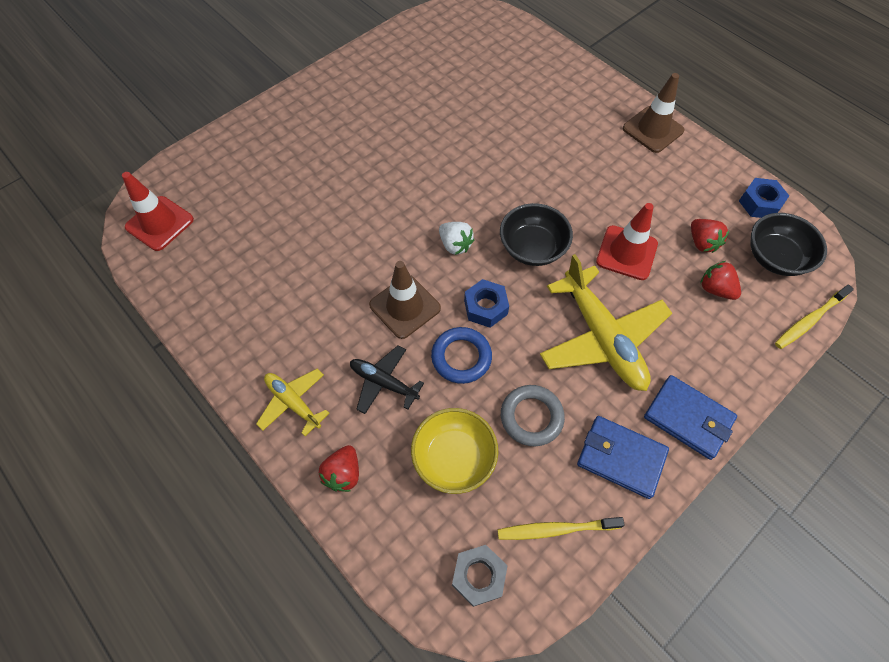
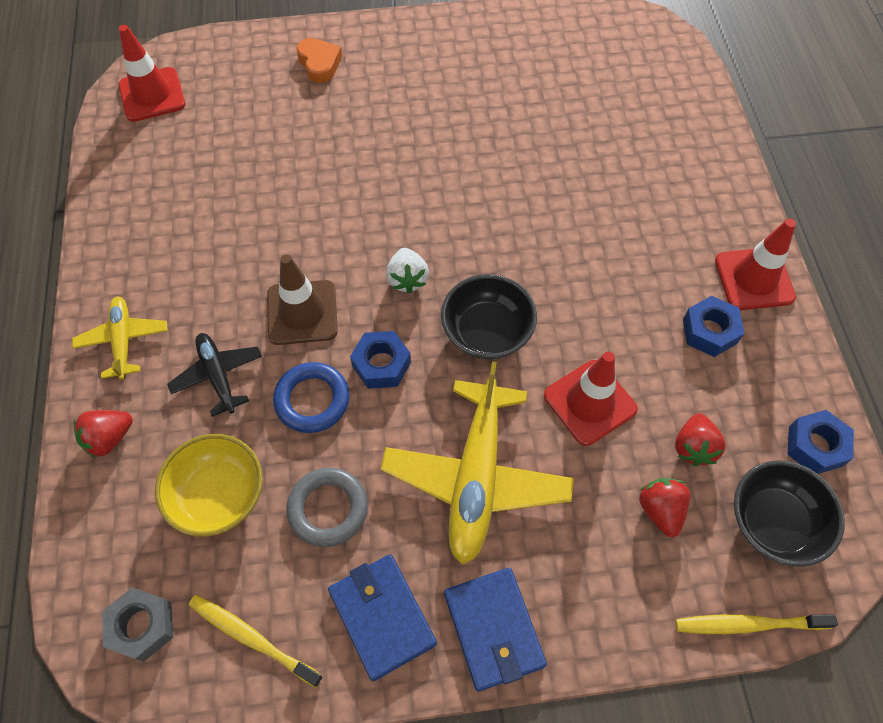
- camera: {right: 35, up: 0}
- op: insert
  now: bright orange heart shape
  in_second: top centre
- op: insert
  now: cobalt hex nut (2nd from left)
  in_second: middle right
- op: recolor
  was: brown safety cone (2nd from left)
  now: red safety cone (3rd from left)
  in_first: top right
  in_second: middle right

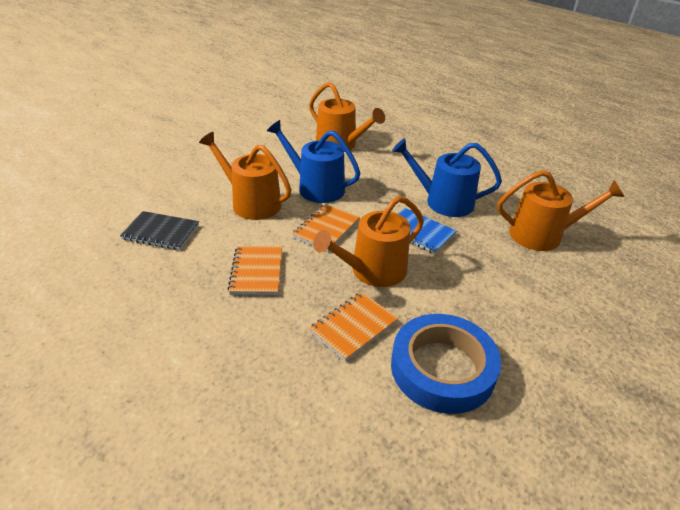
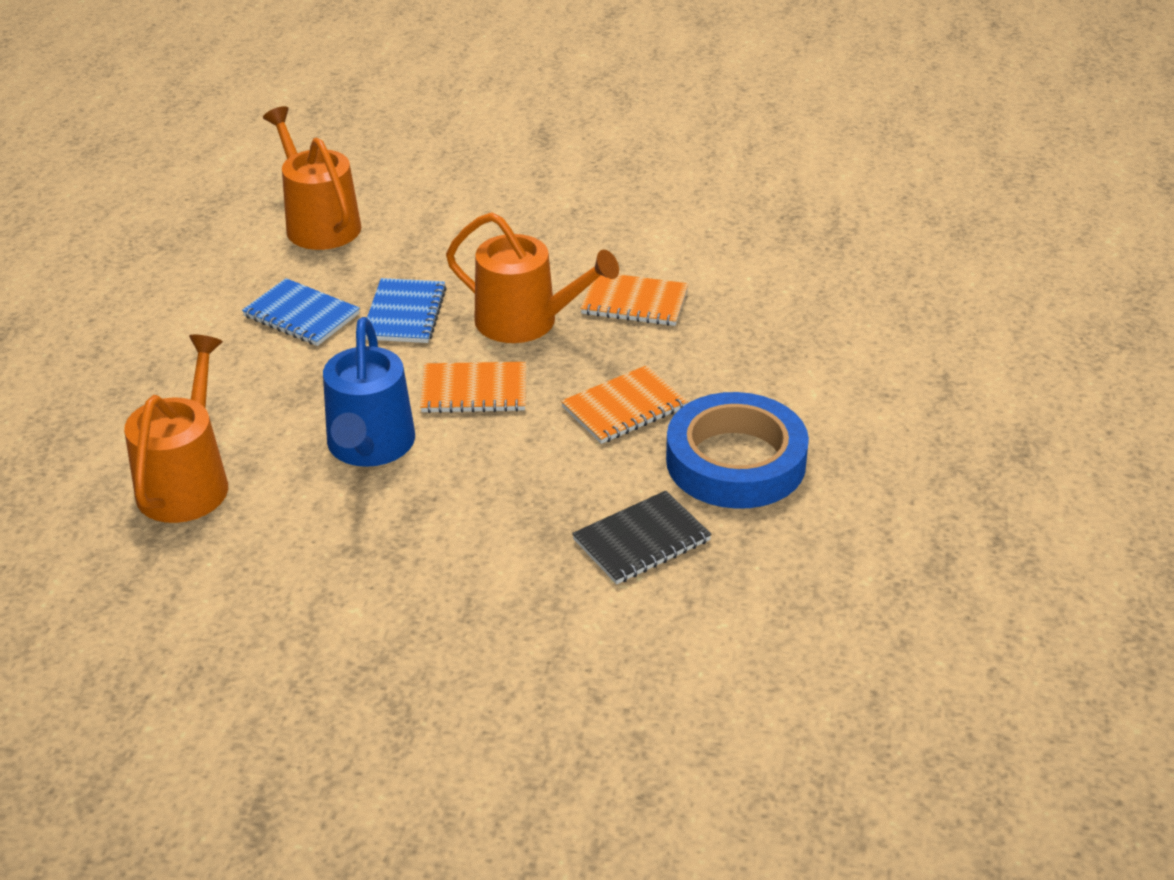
- camera: {right: -120, up: 0}
- op: delete
  was: bright orange sprinkling can (1st from left)
  in_first: centre
- op: move
  was: cobalt roll of tape
  in_first: bottom centre
  in_second: centre
- op: replace
  was: cobalt sprinkling can (2nd from left)
  now: cobalt notebook (1st from left)
  in_first: centre
  in_second: middle left
- op: rotate
  was: black notebook
  in_first: middle left
  in_second: centre
  clockwise: 75

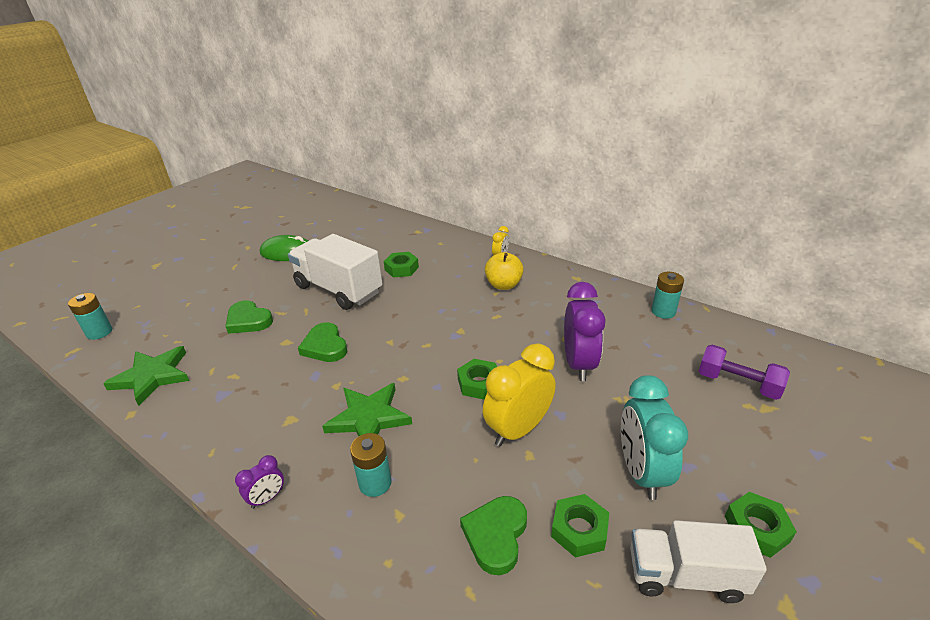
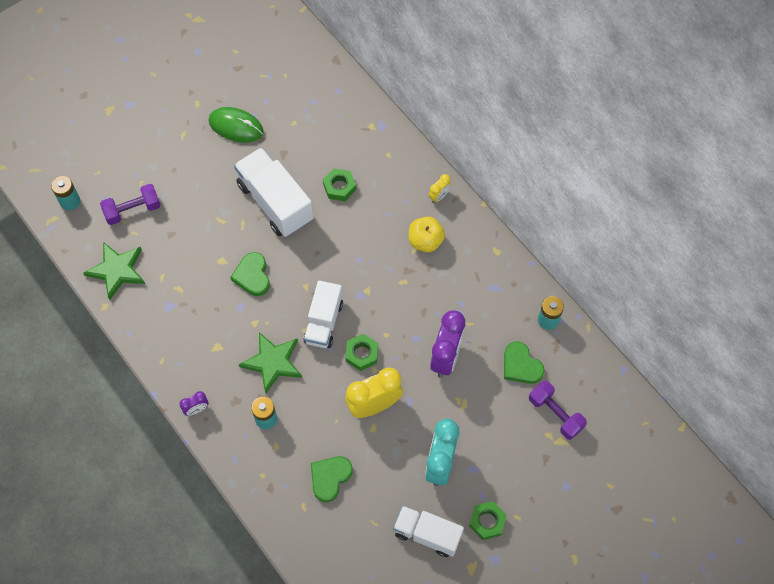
- camera: {right: 15, up: 30}
- op: delete
  was: leaf-green hex nut (3rd from left)
  in_first: bottom centre
- op: insert
  now: royal purple dumbbell (1st from left)
  in_second: middle left
- op: insert
  now: snow-white truck (2nd from left)
  in_second: centre
- op: move
  was: leaf-green heart shape (1st from left in the first image)
  now: leaf-green heart shape (3rd from left)
  in_first: middle left
  in_second: middle right

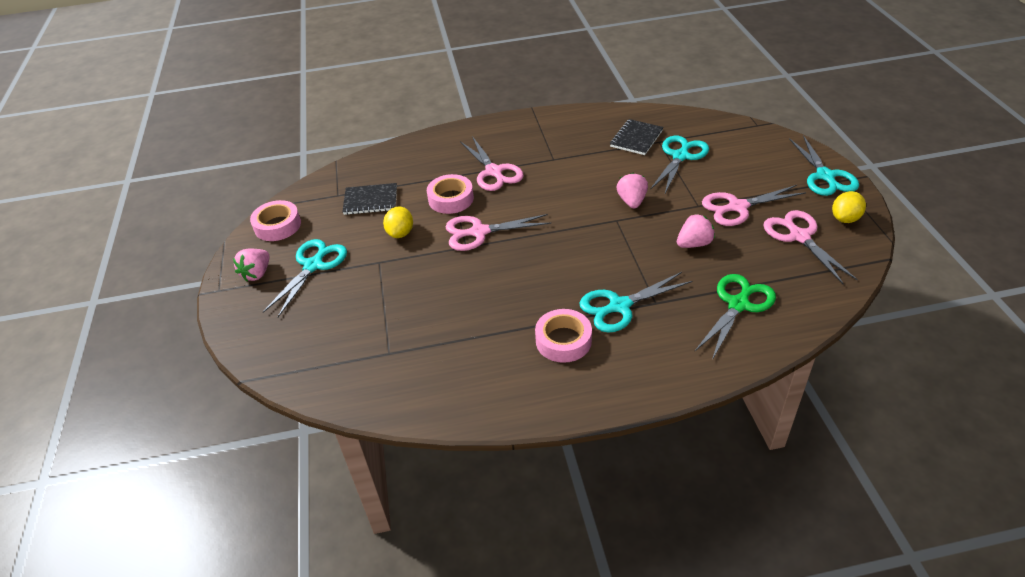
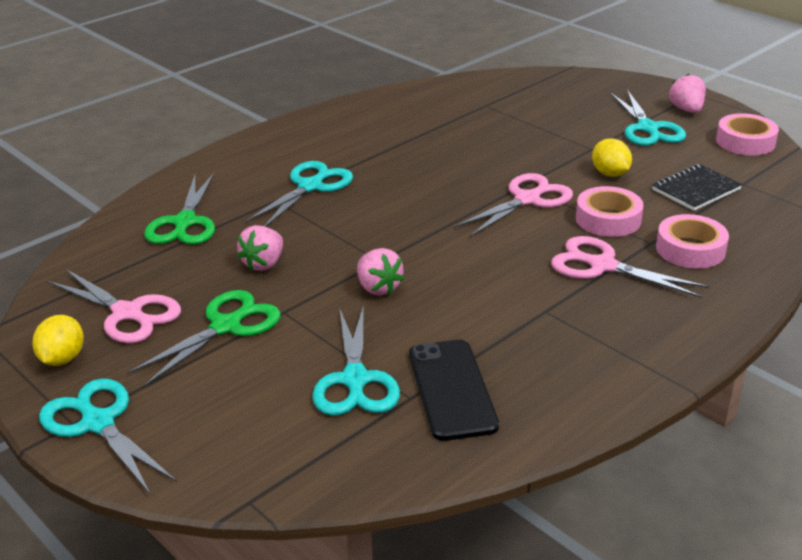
- camera: {right: 145, up: -10}
- op: move
  was: pink roll of tape (3rd from left in the first image)
  now: pink roll of tape (2nd from left)
  in_first: centre
  in_second: middle right
- op: replace
  was: black notebook (2nd from left)
  now: black mobile phone
  in_first: top centre
  in_second: bottom centre
- op: recolor
  was: pink shears (3rd from left)
  now: leaf-green shears (2nd from left)
  in_first: middle right
  in_second: middle left

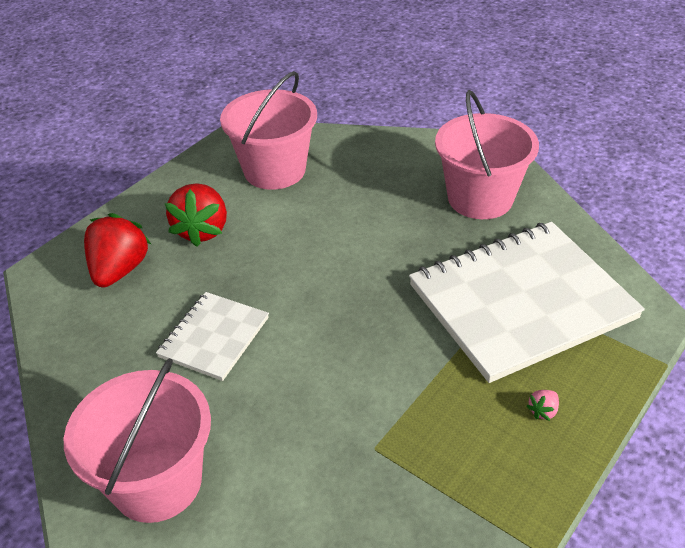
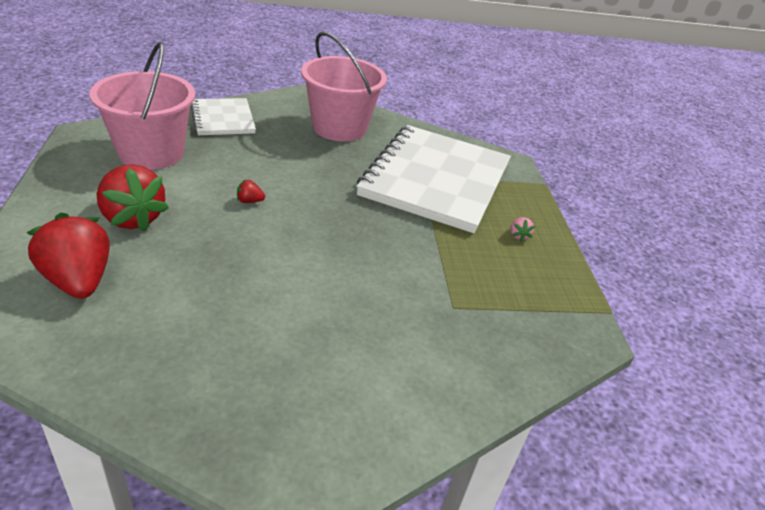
- camera: {right: -50, up: -5}
- op: delete
  was: pink sand bucket (1st from left)
  in_first: bottom left
- op: insert
  now: red strawberry (3rd from left)
  in_second: middle left
- op: move
  was: snow-white notebook (1st from left)
  in_first: middle left
  in_second: top left

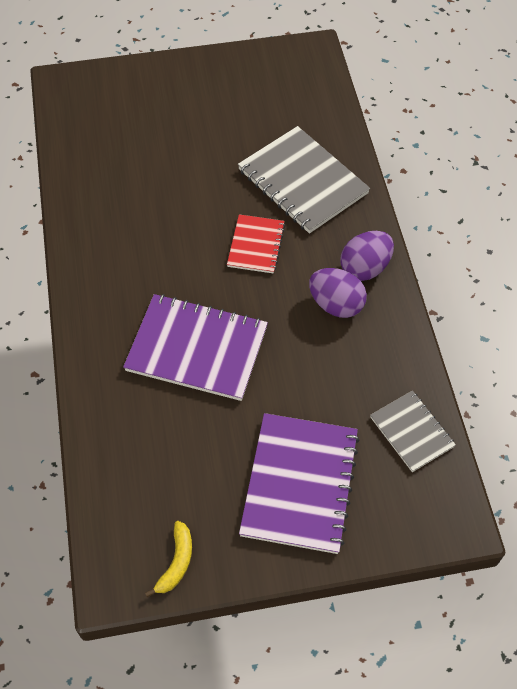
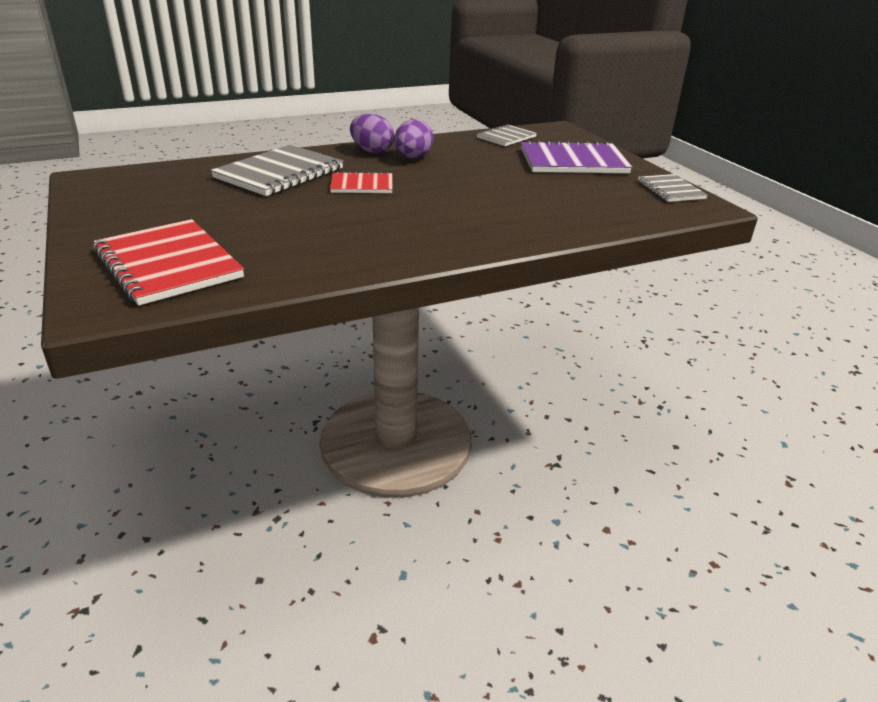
- camera: {right: -105, up: -25}
- op: delete
  was: royal purple notebook (1st from left)
  in_first: centre
- op: insert
  now: red notebook (1st from left)
  in_second: middle left
- op: replace
  was: yellow banana fruit
  now: grey notebook (3rd from left)
  in_first: bottom left
  in_second: top right

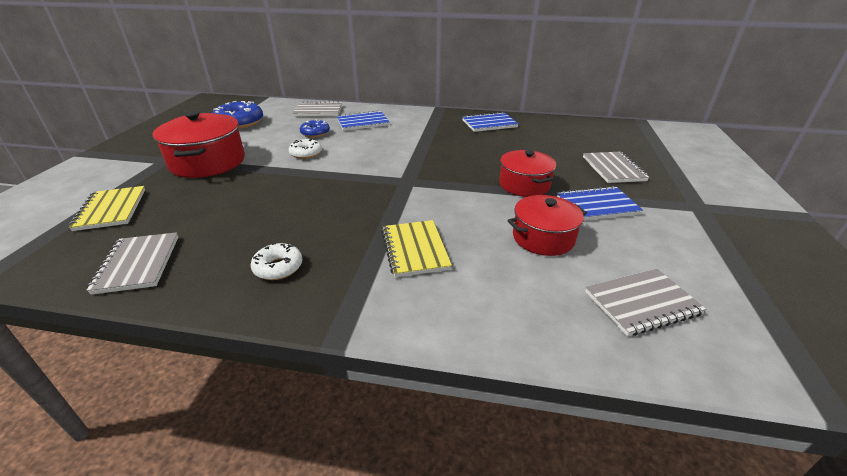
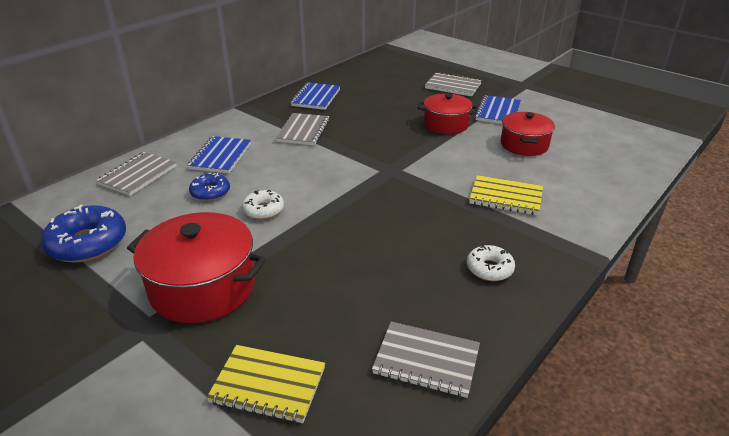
- camera: {right: -60, up: 0}
- op: move
  was: grey notebook (4th from left in the first image)
  now: grey notebook (2nd from left)
  in_first: middle right
  in_second: top centre

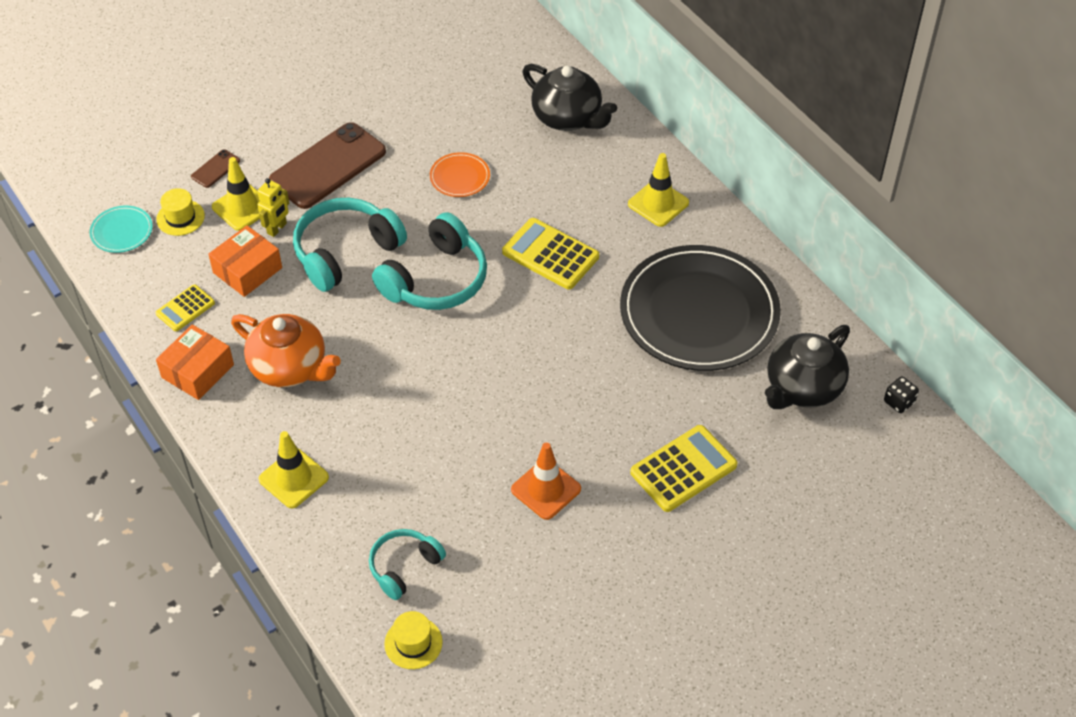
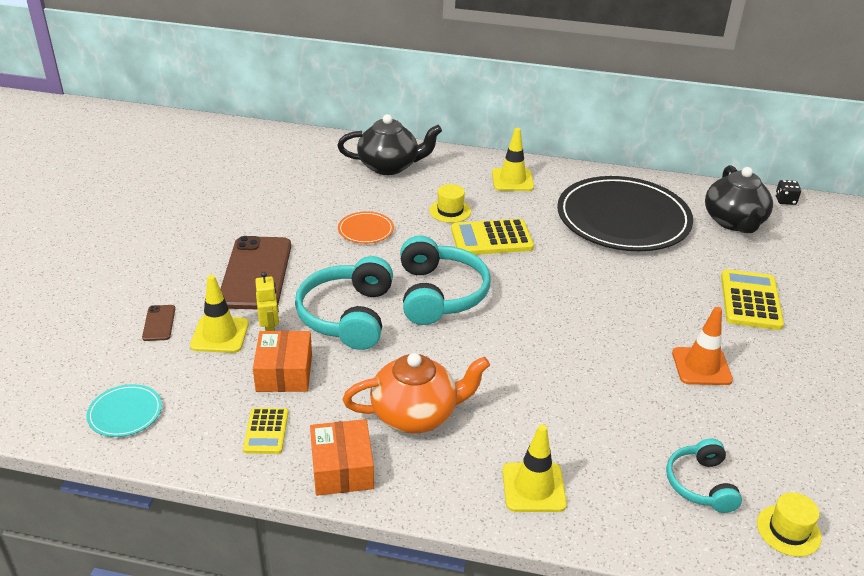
- camera: {right: -45, up: -15}
- op: move
  was: yellow hat (1st from left)
  in_first: top left
  in_second: centre

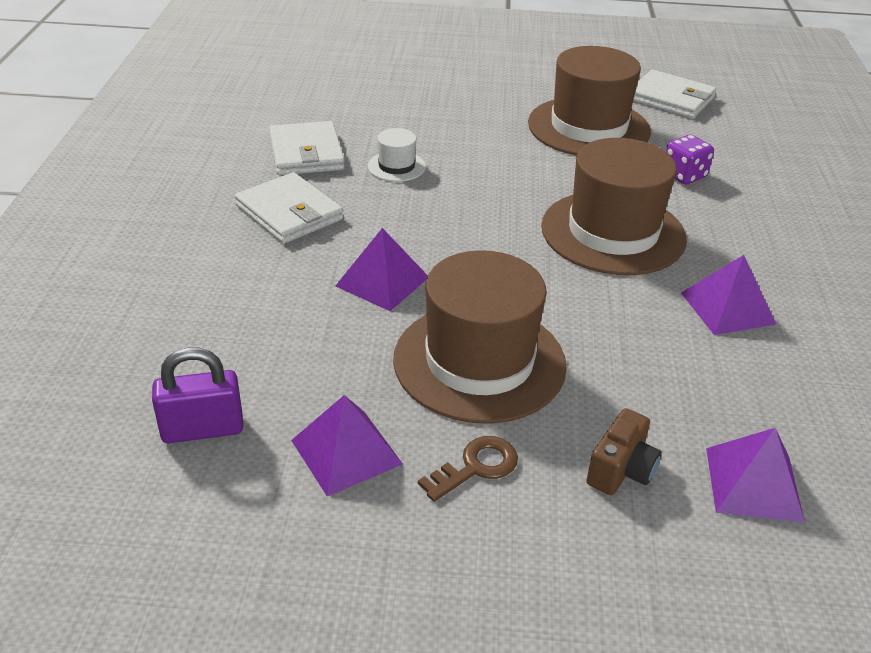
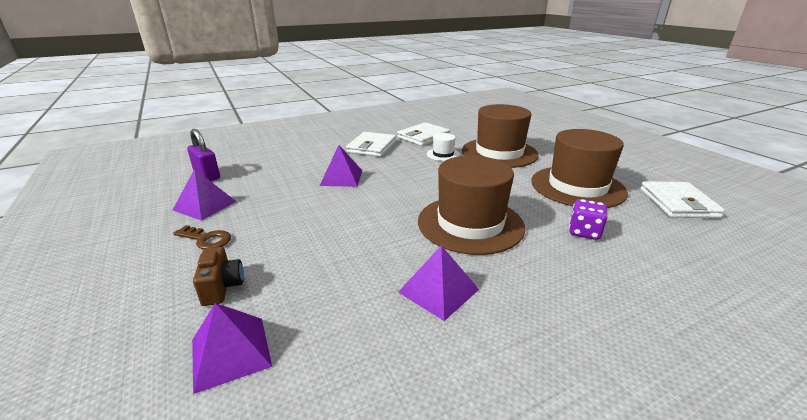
- camera: {right: 60, up: -10}
- op: move
  was: brown hat (1st from left in the first image)
  now: brown hat (2nd from left)
  in_first: centre
  in_second: top centre
- op: rotate
  was: brown camera
  in_first: bottom right
  in_second: middle left
  clockwise: -105

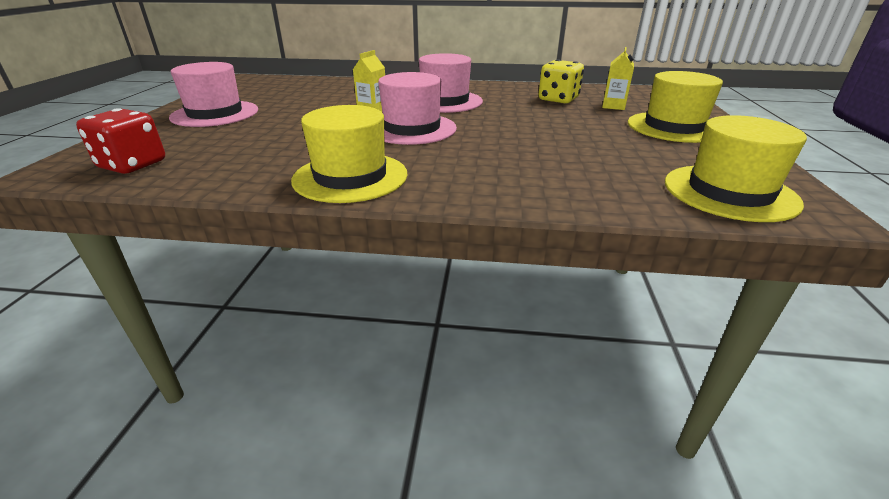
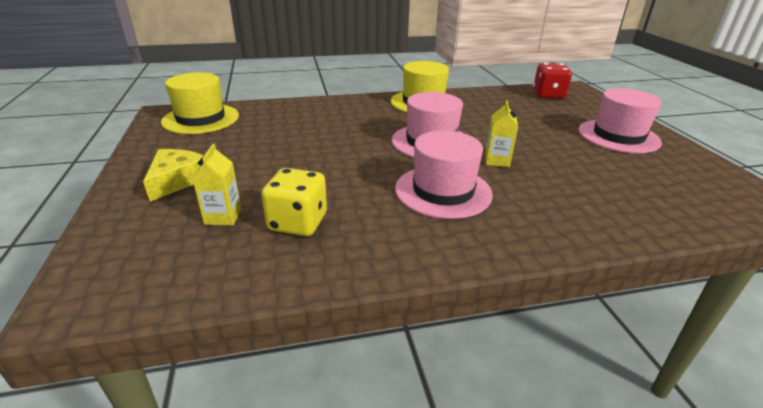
- camera: {right: 160, up: 0}
- op: replace
  was: yellow hat (2nd from left)
  now: yellow cheese
  in_first: top right
  in_second: middle left

